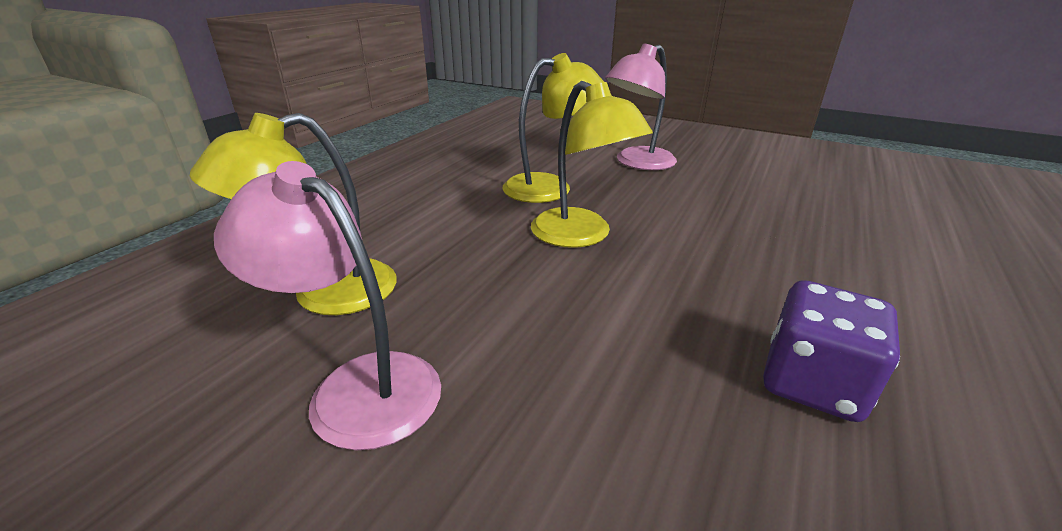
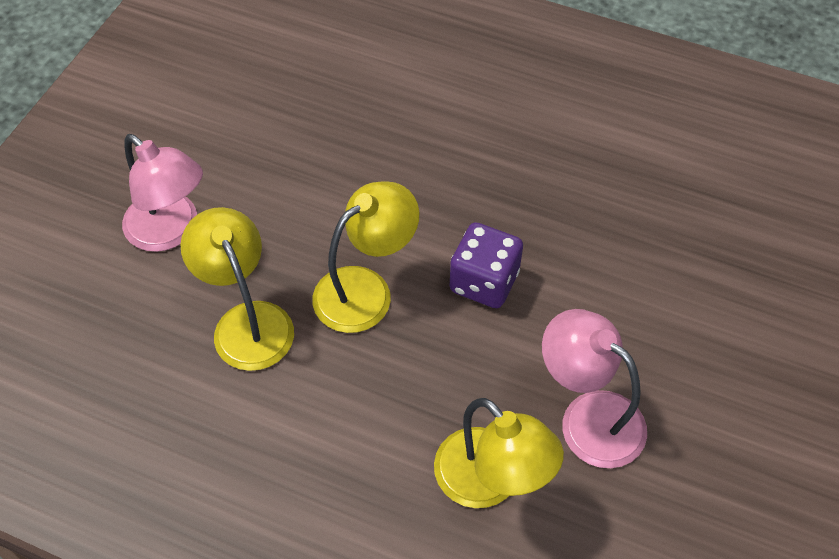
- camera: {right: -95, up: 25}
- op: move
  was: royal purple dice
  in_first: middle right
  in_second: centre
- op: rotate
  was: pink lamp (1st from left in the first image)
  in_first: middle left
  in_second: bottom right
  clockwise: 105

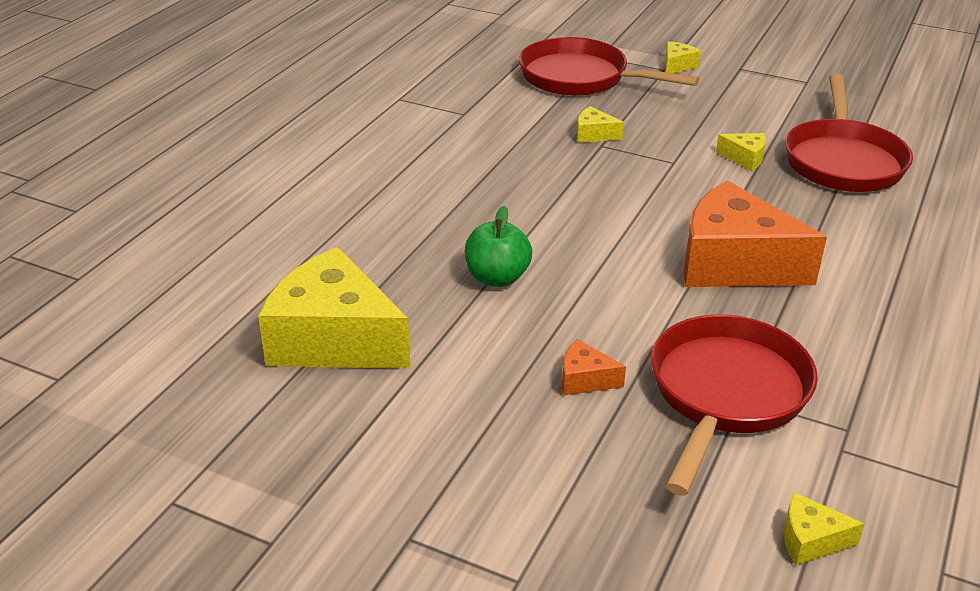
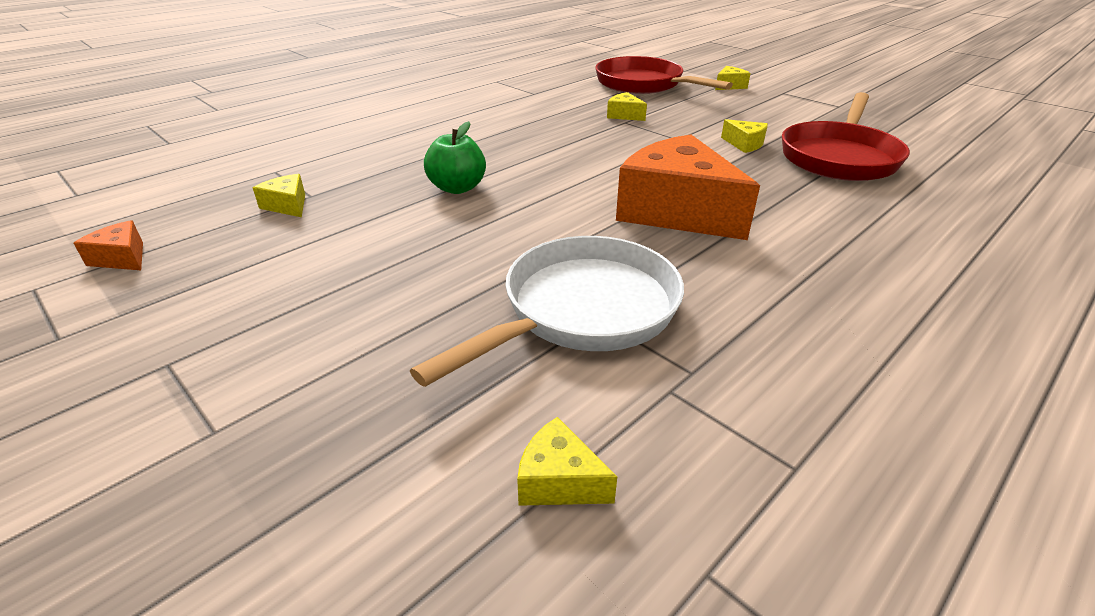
- camera: {right: 20, up: 0}
- op: move
  was: bright orange cheese (1st from left)
  in_first: centre
  in_second: middle left
- op: recolor
  was: red frying pan (2nd from left)
  now: snow-white frying pan
  in_first: bottom right
  in_second: centre
- op: resize
  was: yellow cheese (1st from left)
  in_first: centre
  in_second: top left
  ratio: 0.42

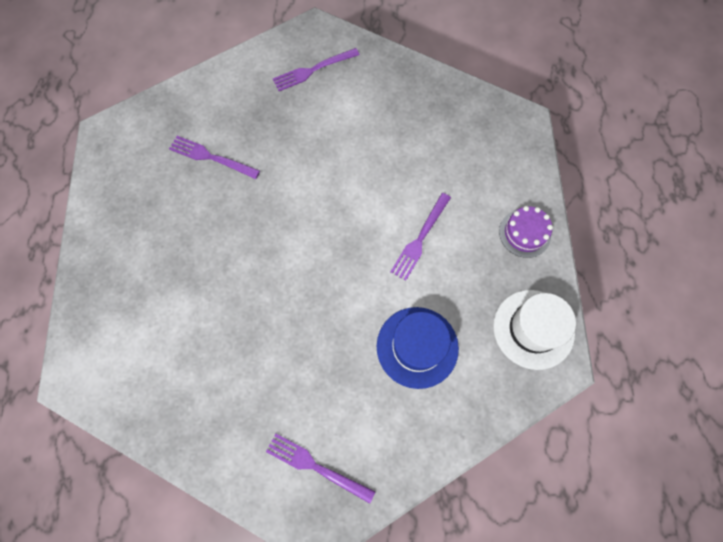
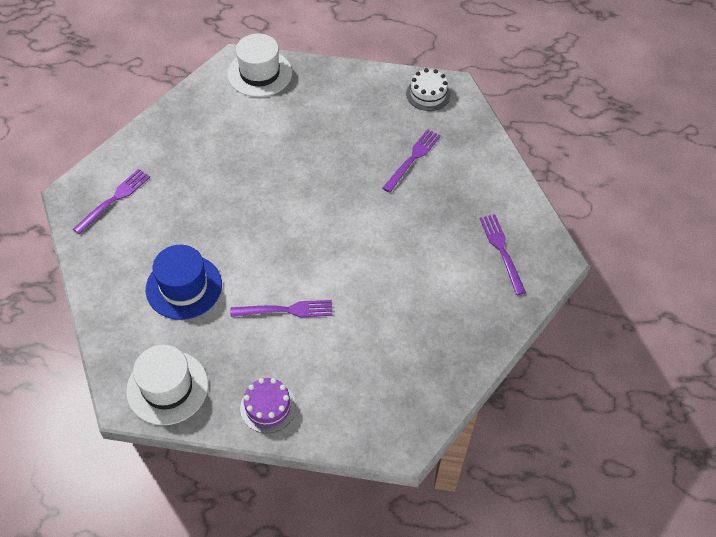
- camera: {right: 100, up: -15}
- op: insert
  now: snow-white hat (2nd from left)
  in_second: top centre
- op: insert
  now: snow-white cake
  in_second: top centre
- op: rotate
  was: royal purple table fork (4th from left in the first image)
  in_first: centre
  in_second: centre
  clockwise: 135

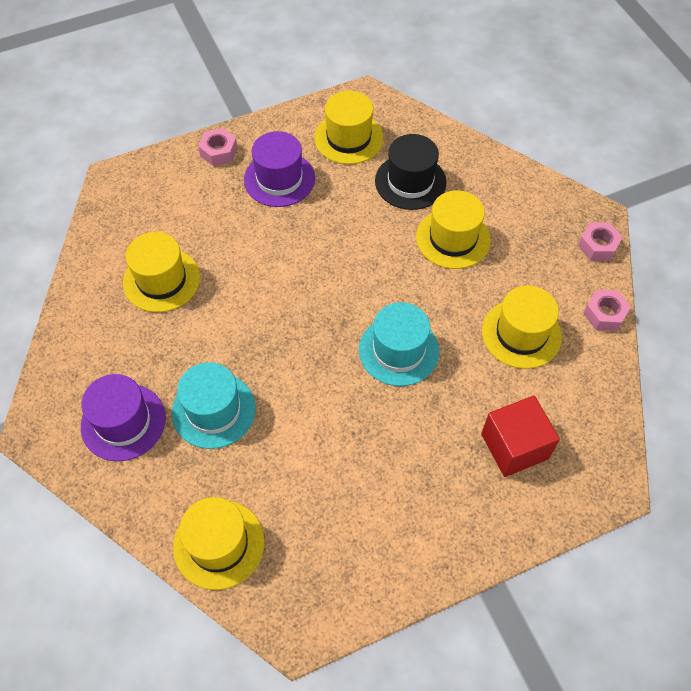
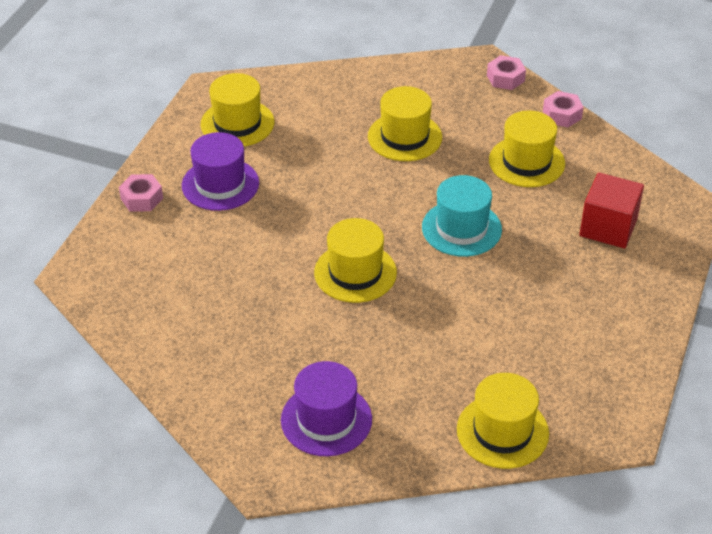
- camera: {right: -45, up: -15}
- op: delete
  was: turquoise hat (1st from left)
  in_first: middle left
- op: delete
  was: black hat
  in_first: top centre
- op: move
  was: yellow hat (1st from left in the first image)
  now: yellow hat (2nd from left)
  in_first: middle left
  in_second: centre

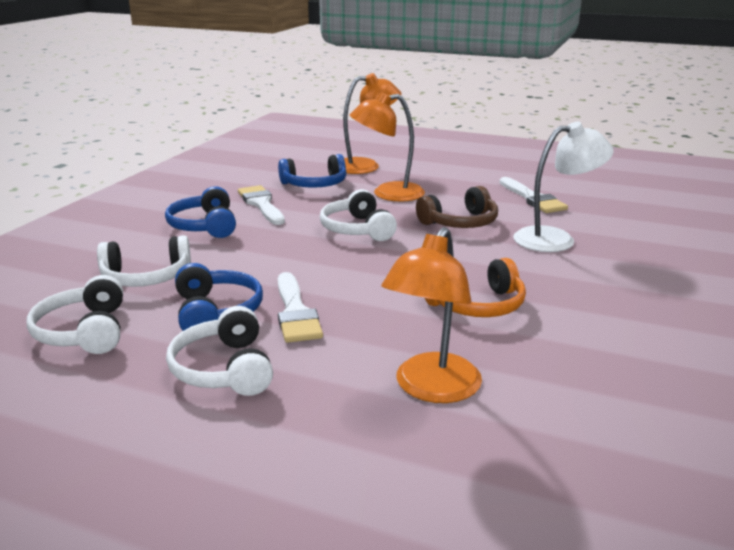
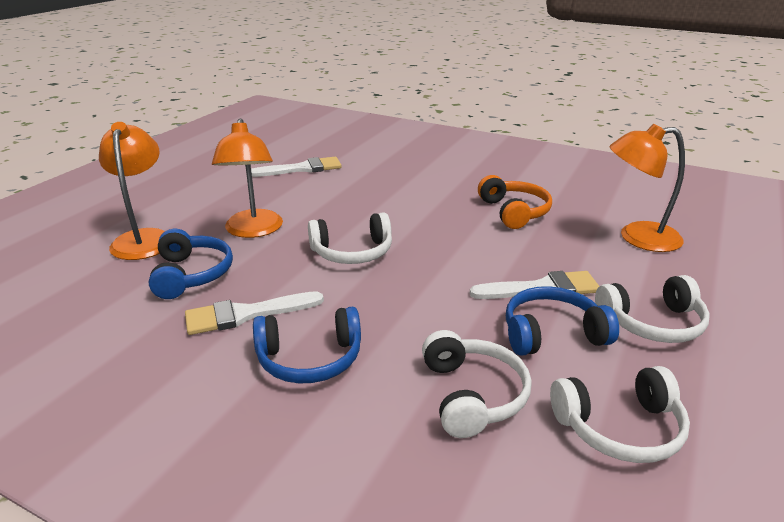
- camera: {right: -85, up: 5}
- op: delete
  was: brown headphones
  in_first: centre
- op: delete
  was: snow-white lamp
  in_first: middle right
- op: rotate
  was: bright orange lamp (3rd from left)
  in_first: centre
  in_second: middle right
  clockwise: 150

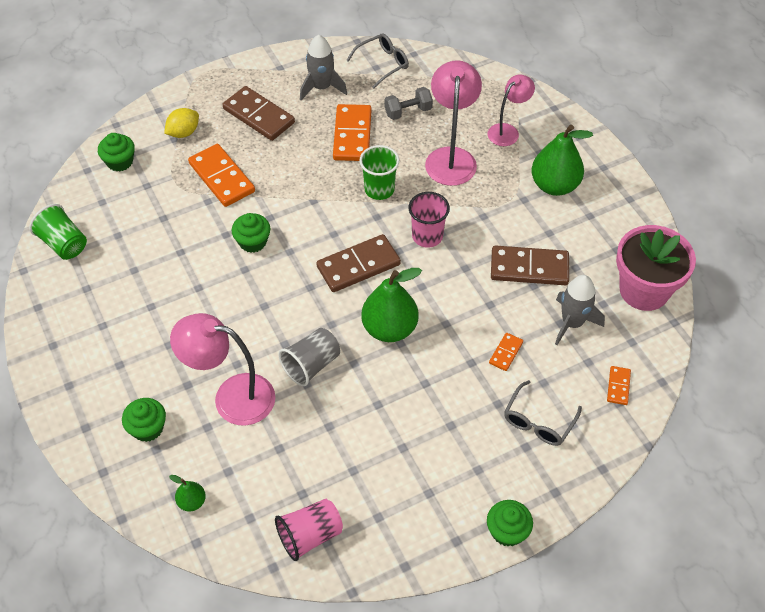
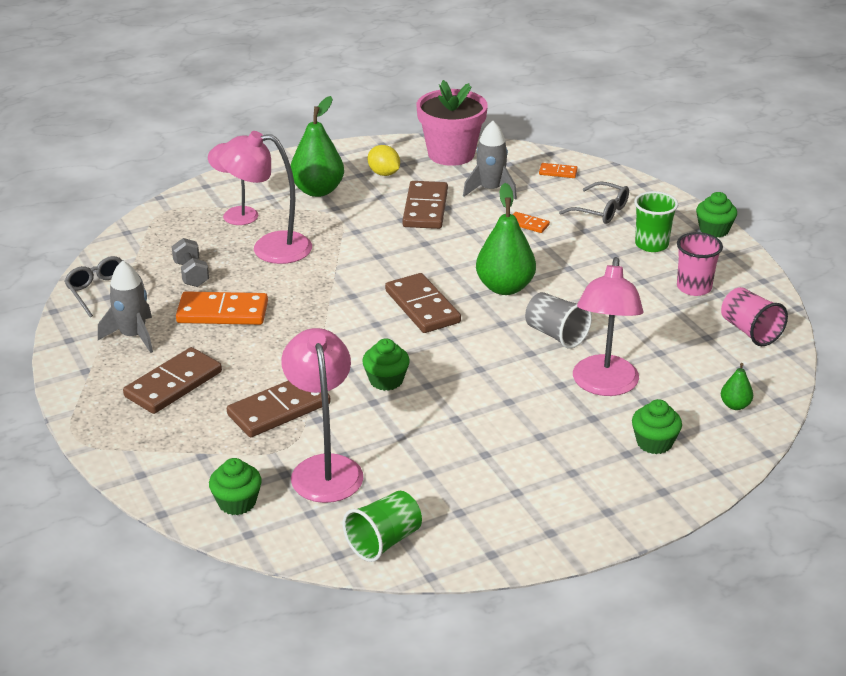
- camera: {right: -90, up: -20}
- op: insert
  now: pink lamp (3rd from left)
  in_second: centre
- op: move
  was: yellow lemon
  in_first: top left
  in_second: top centre
- op: move
  was: leaf-green beaker (2nd from left)
  in_first: top centre
  in_second: top right
- op: move
  was: pink beaker (2nd from left in the first image)
  now: pink beaker (1st from left)
  in_first: centre
  in_second: middle right
- op: recolor
  was: bright orange domino piece (1st from left)
  now: brown domino piece (2nd from left)
  in_first: top left
  in_second: middle left

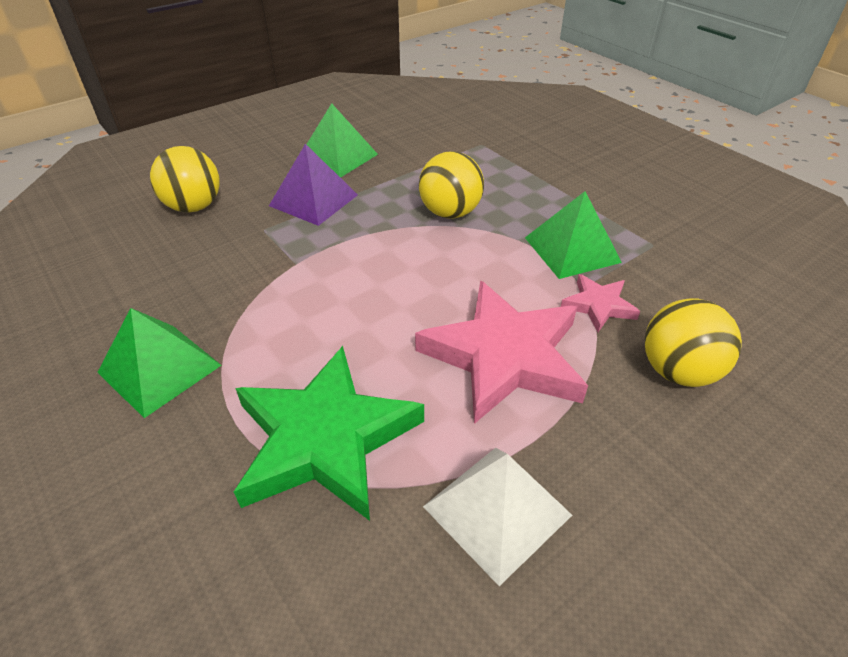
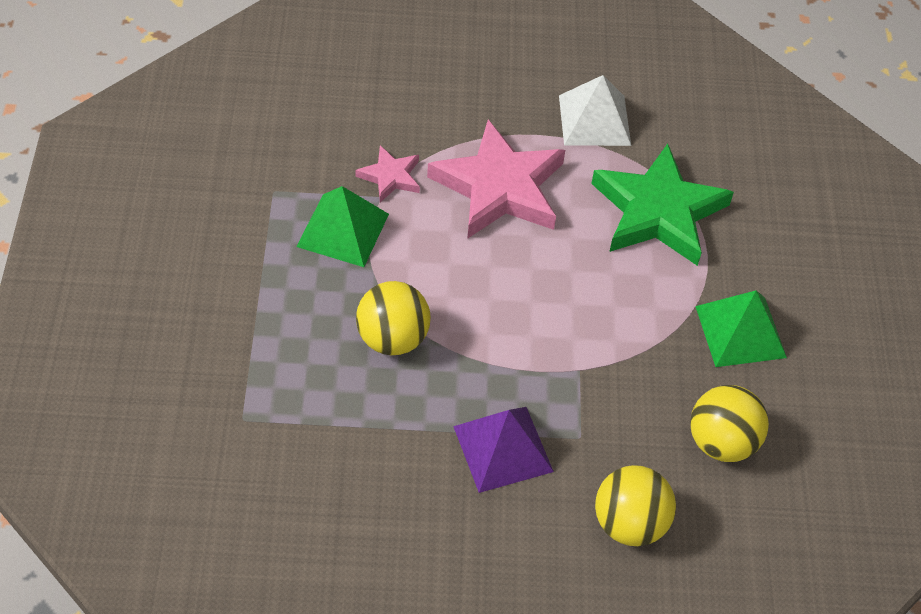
- camera: {right: -145, up: 10}
- op: delete
  was: leaf-green pyramid shape (2nd from left)
  in_first: top centre
- op: move
  was: yellow ball (3rd from left)
  in_first: middle right
  in_second: bottom right

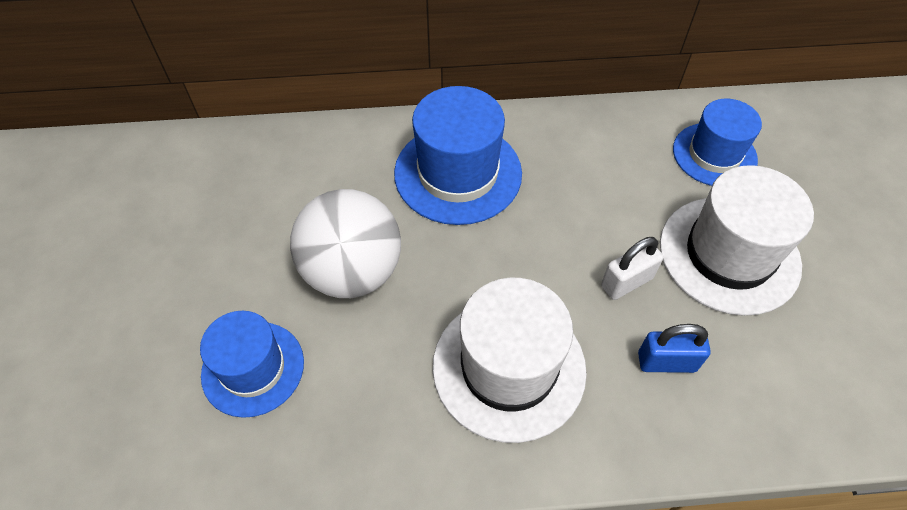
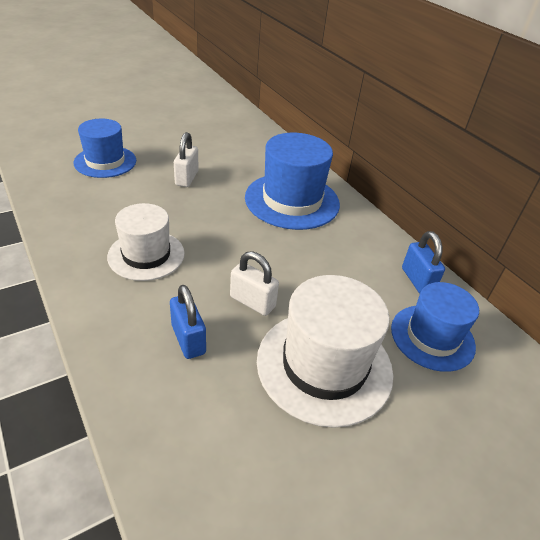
- camera: {right: 60, up: -15}
- op: insert
  now: cobalt padlock (2nd from left)
  in_second: middle right
- op: replace
  was: snow-white ball
  now: snow-white padlock (1st from left)
  in_first: centre
  in_second: top centre
- op: resize
  was: snow-white hat (1st from left)
  in_first: bottom centre
  in_second: middle left
  ratio: 0.66

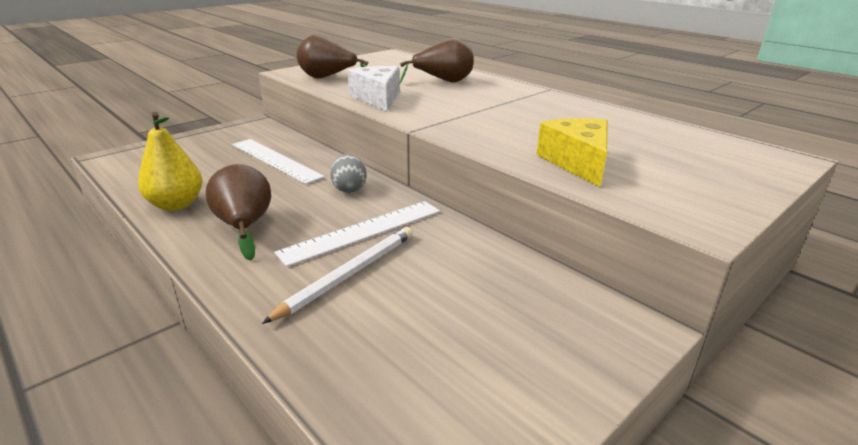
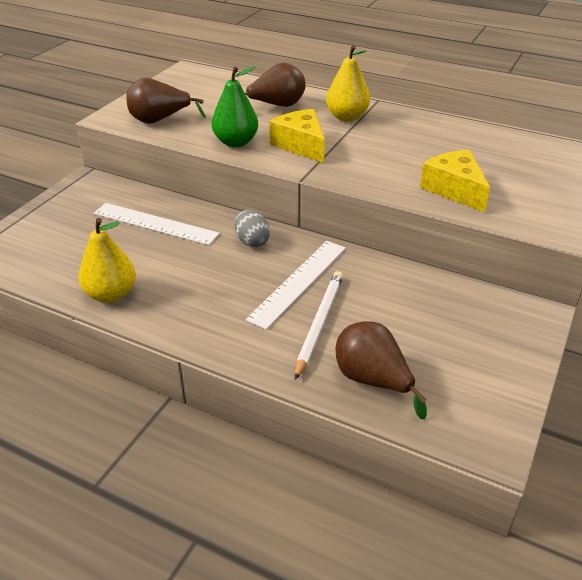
- camera: {right: -20, up: 10}
- op: insert
  now: yellow cheese (1st from left)
  in_second: top centre
- op: insert
  now: yellow pear (2nd from left)
  in_second: top centre
- op: move
  was: brown pear (1st from left in the first image)
  now: brown pear (3rd from left)
  in_first: middle left
  in_second: centre
- op: replace
  was: snow-white cheese
  now: leaf-green pear
  in_first: top centre
  in_second: top centre

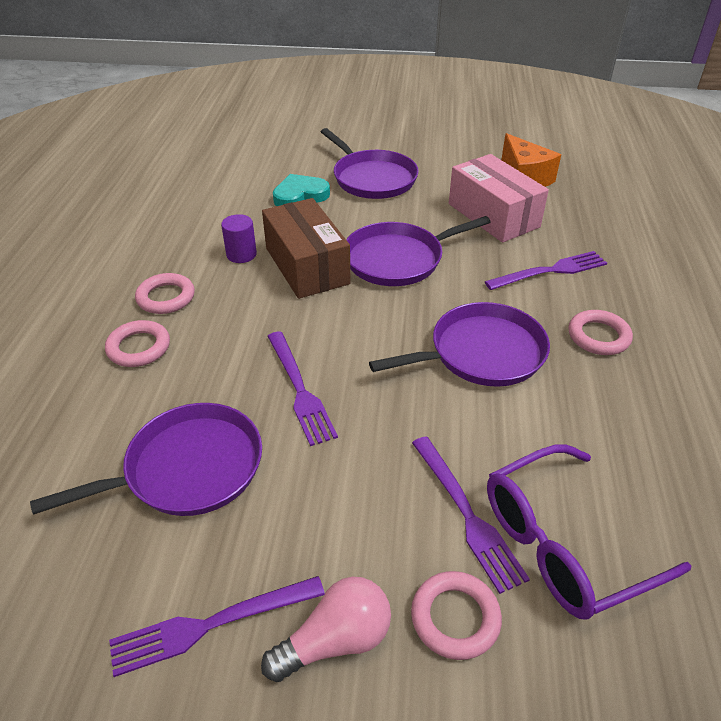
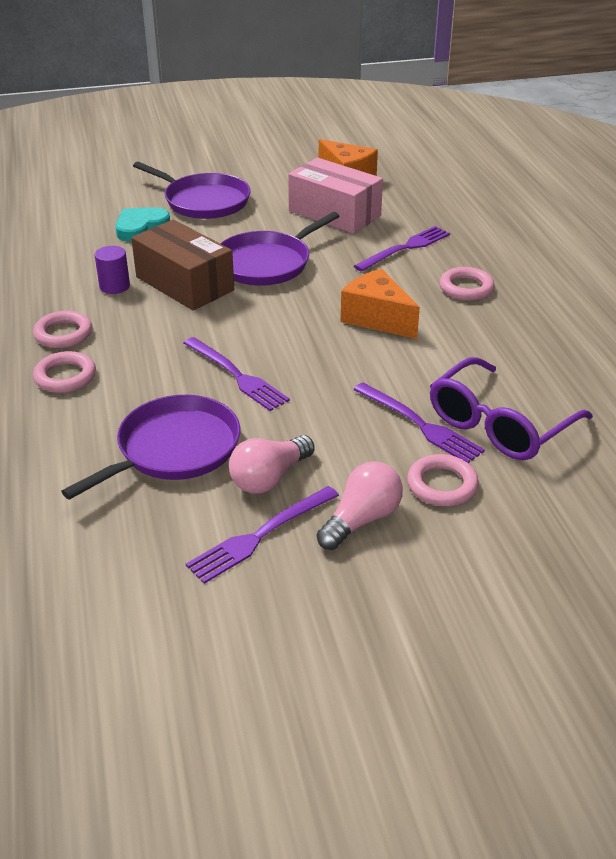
- camera: {right: -20, up: -5}
- op: insert
  now: pink light bulb (1st from left)
  in_second: centre
- op: replace
  was: royal purple frying pan (4th from left)
  now: bright orange cheese (2nd from left)
  in_first: centre
  in_second: centre

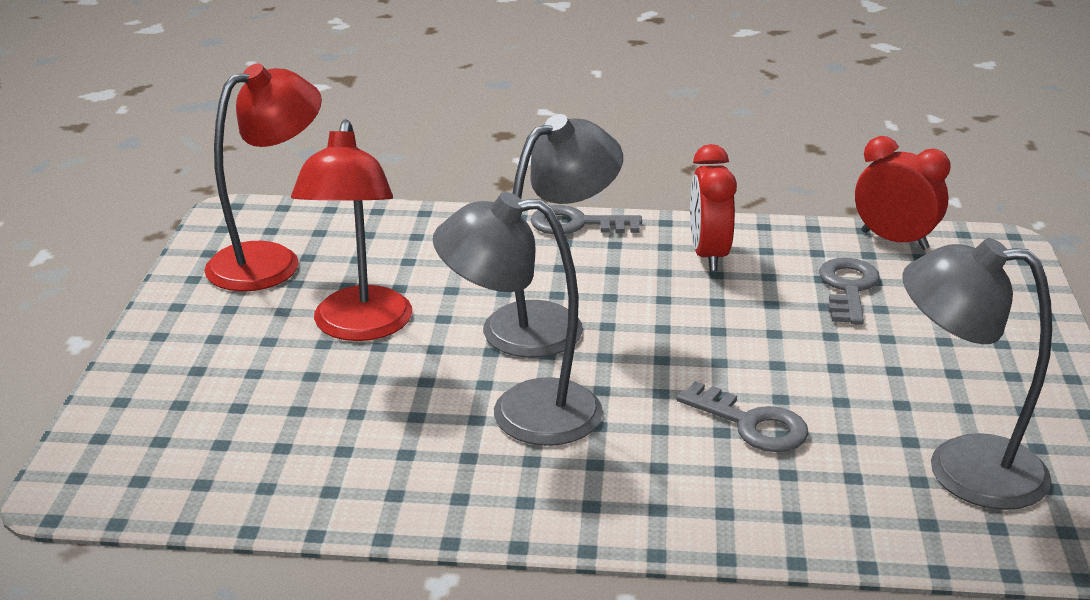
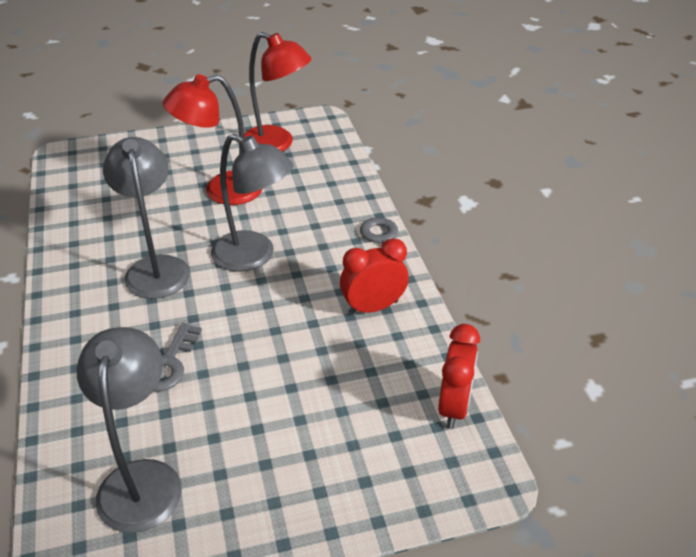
- camera: {right: 70, up: 10}
- op: delete
  was: grey latchkey (3rd from left)
  in_first: middle right

